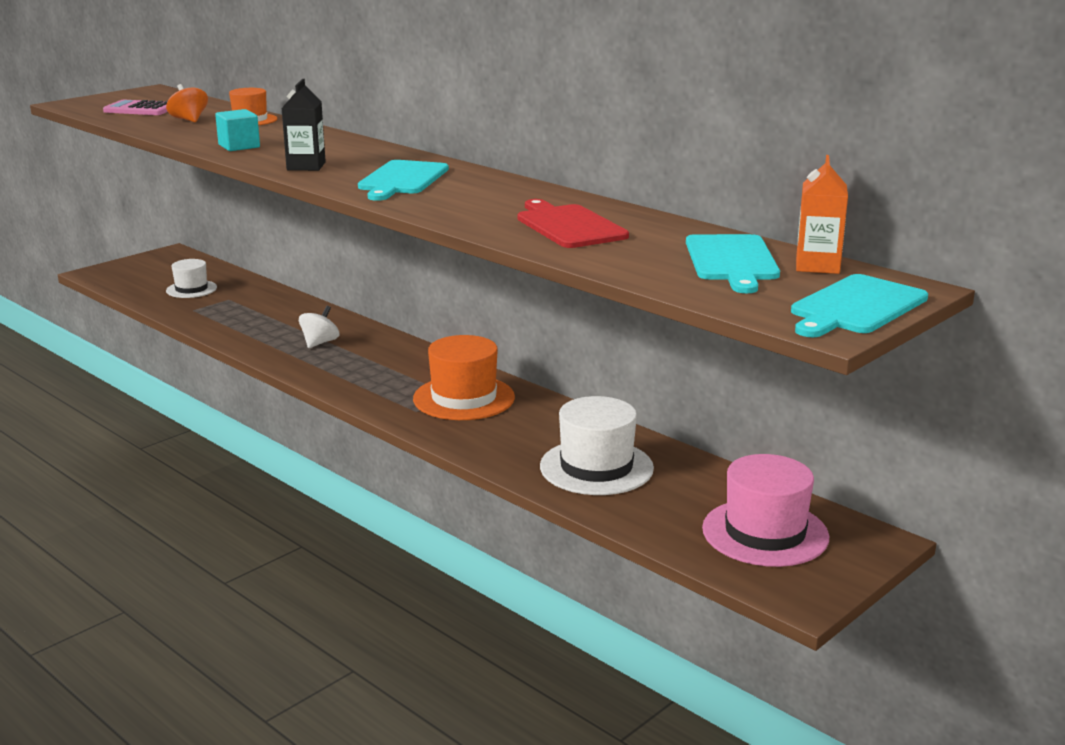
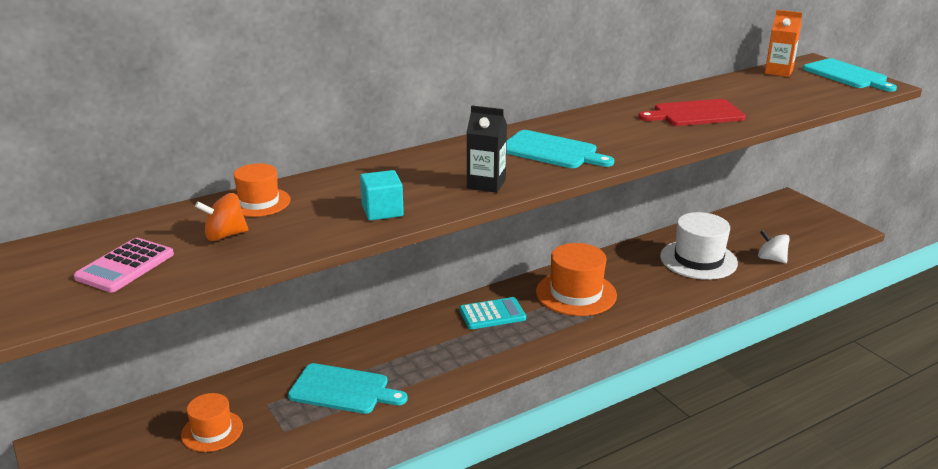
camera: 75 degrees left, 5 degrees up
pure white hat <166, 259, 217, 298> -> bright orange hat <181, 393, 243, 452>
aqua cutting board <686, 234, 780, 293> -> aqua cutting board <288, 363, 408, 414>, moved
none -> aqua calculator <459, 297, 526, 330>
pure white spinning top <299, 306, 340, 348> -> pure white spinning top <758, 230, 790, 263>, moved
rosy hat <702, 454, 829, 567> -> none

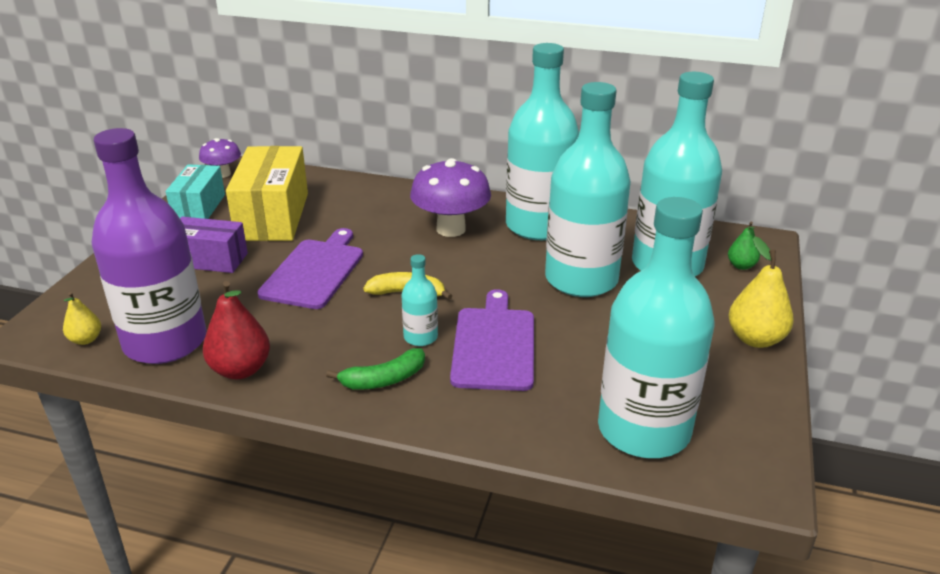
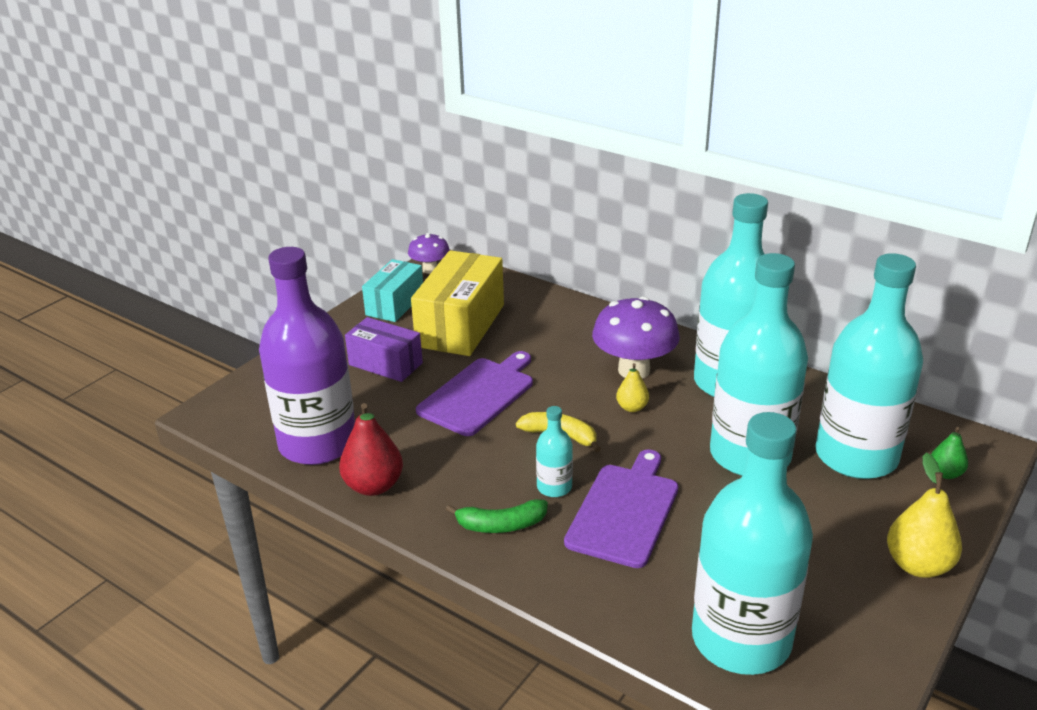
camera: 20 degrees right, 0 degrees up
bright yellow toy pear <63, 292, 101, 345> -> bright yellow toy pear <616, 363, 649, 412>, moved

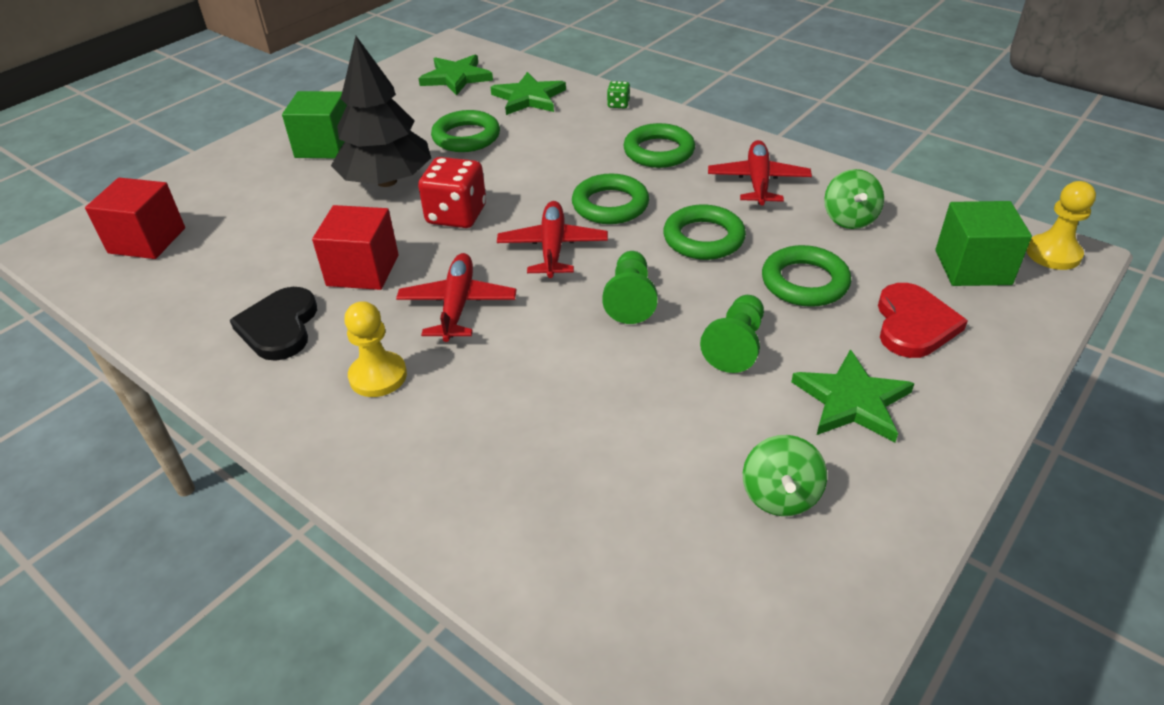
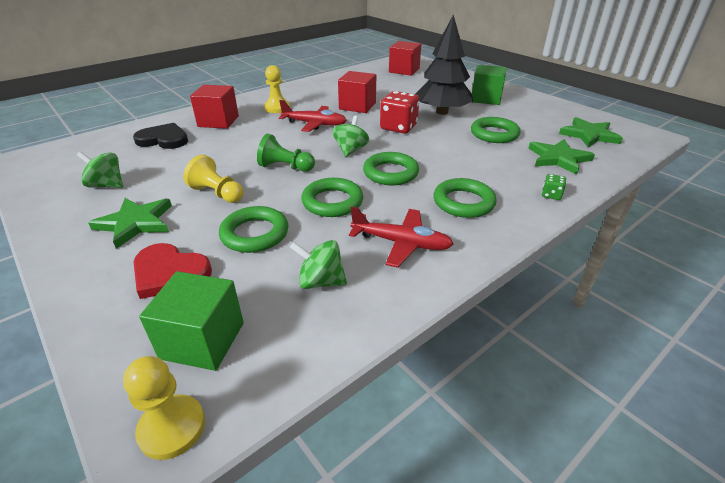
camera: 100 degrees right, 5 degrees down
ebony heart <230, 287, 317, 361> -> ebony heart <133, 123, 188, 149>, moved
emerald chess pawn <700, 295, 764, 373> -> bright yellow chess pawn <183, 155, 244, 203>
none -> red cube <190, 85, 239, 129>
red toy plane <497, 201, 608, 278> -> emerald spinning top <332, 116, 369, 157>

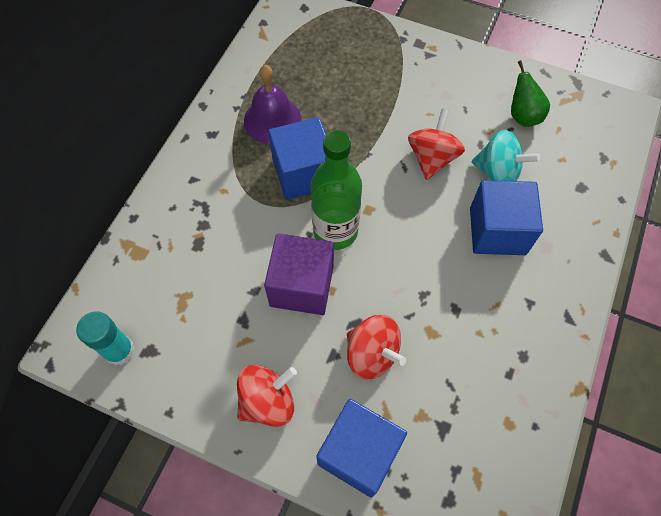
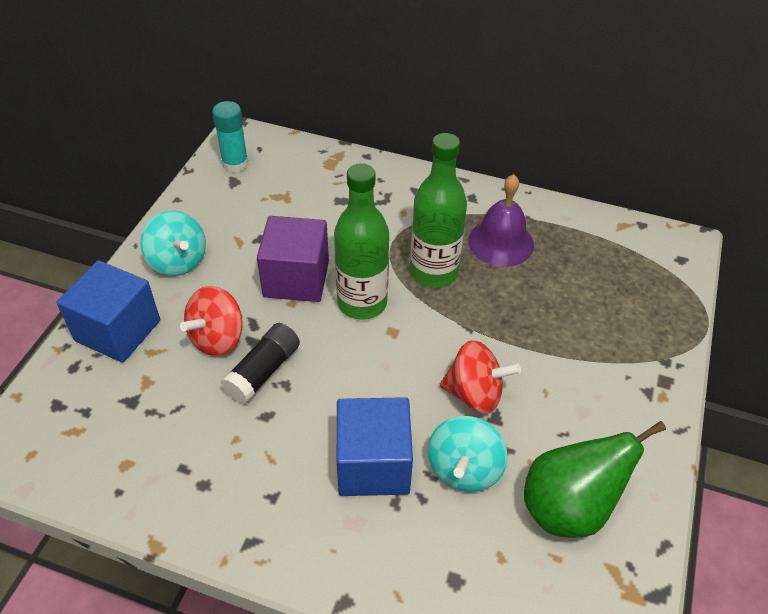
camera: 85 degrees right, 15 degrees down
red spinning top <237, 365, 297, 427> -> aqua spinning top <140, 211, 206, 276>
none -> ebony glue <221, 323, 300, 404>
cobalt cube <268, 117, 326, 200> -> emerald drink bottle <410, 133, 467, 288>
emerald toy pear <511, 60, 550, 127> -> emerald toy pear <524, 421, 666, 538>, x1.61

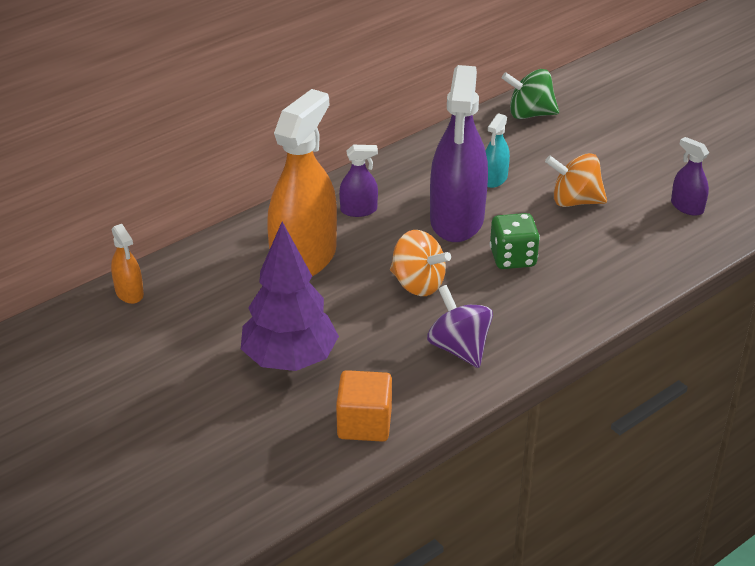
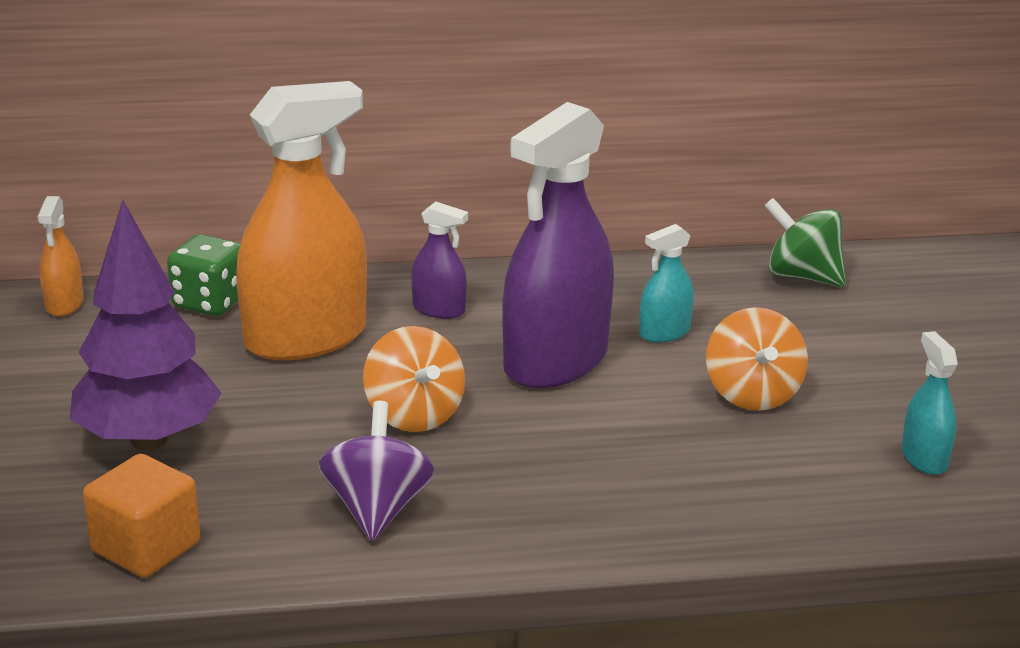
camera: 30 degrees right, 10 degrees down
emerald die <490, 213, 540, 269> -> emerald die <167, 234, 240, 316>, moved
bright orange spinning top <545, 153, 607, 207> -> bright orange spinning top <706, 307, 808, 411>, 135 degrees counterclockwise
violet spray cleaner <671, 137, 709, 216> -> aqua spray cleaner <901, 331, 958, 475>

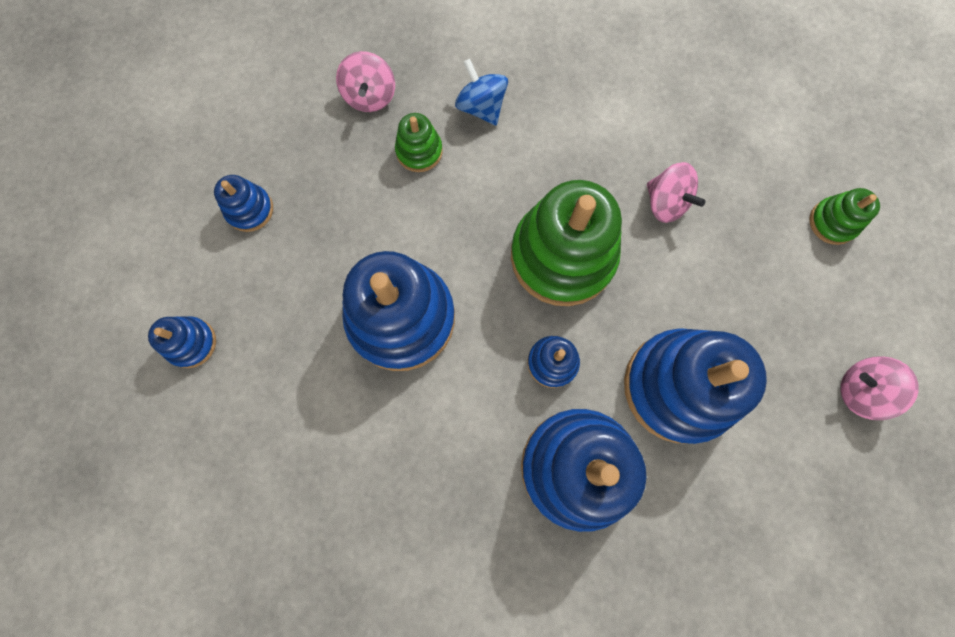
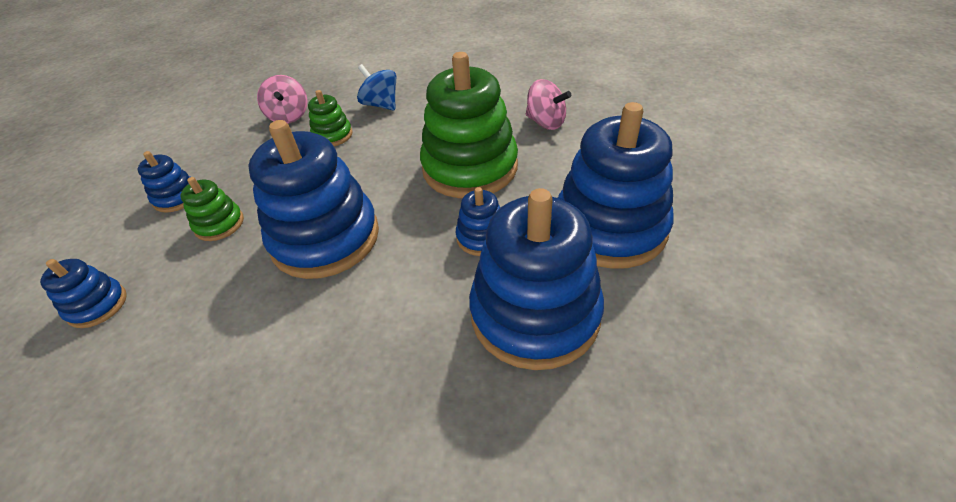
camera: 10 degrees left, 30 degrees down
emerald stacking toy <810, 188, 880, 245> -> emerald stacking toy <180, 177, 244, 241>, moved
rosy spinning top <841, 356, 919, 420> -> none

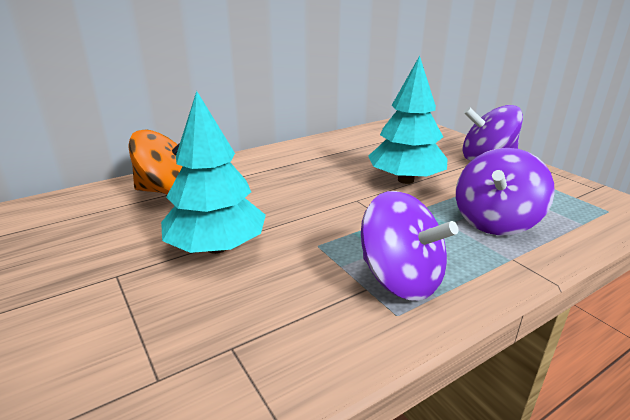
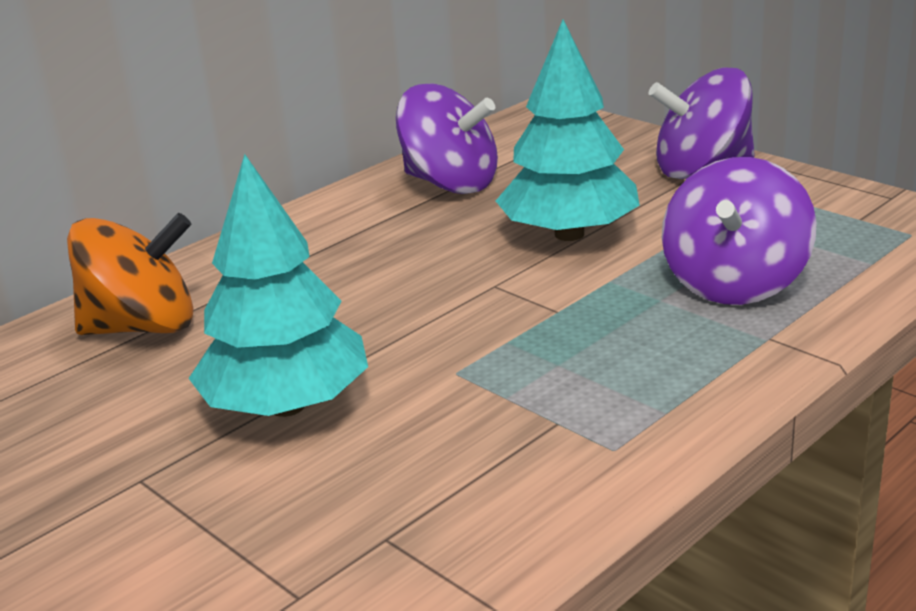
camera: 10 degrees left, 0 degrees up
violet spinning top <361, 191, 459, 301> -> violet spinning top <396, 83, 498, 194>, moved

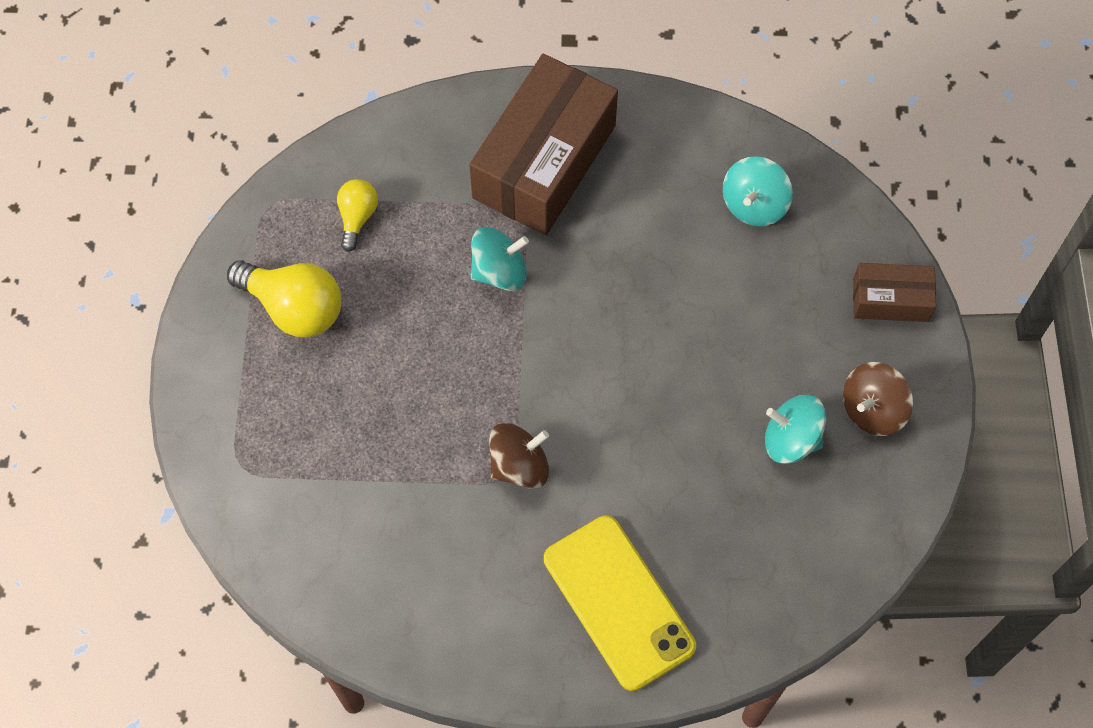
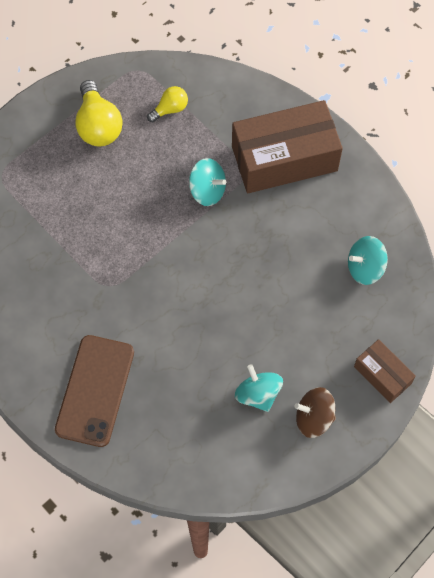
camera: 45 degrees right, 0 degrees up
bright yellow mobile phone <544, 515, 696, 691> -> dark brown mobile phone <55, 335, 134, 447>
dark brown spinning top <489, 423, 549, 489> -> none

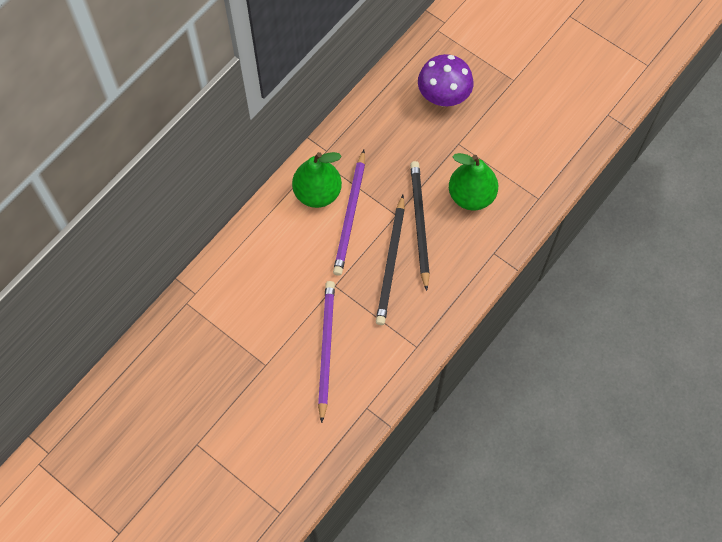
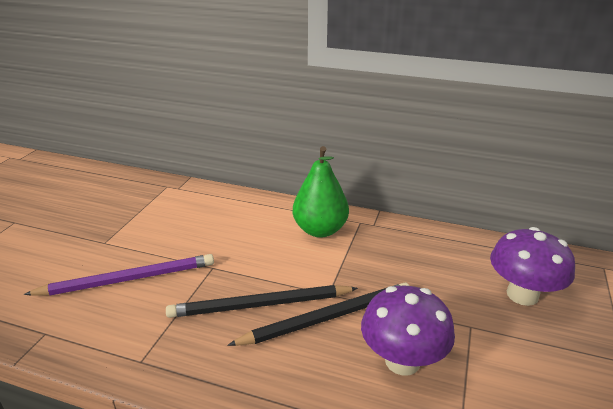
camera: 70 degrees right, 35 degrees down
emerald toy pear <449, 153, 498, 210> -> violet mushroom <361, 285, 455, 376>
violet wooden pencil <333, 150, 365, 276> -> none

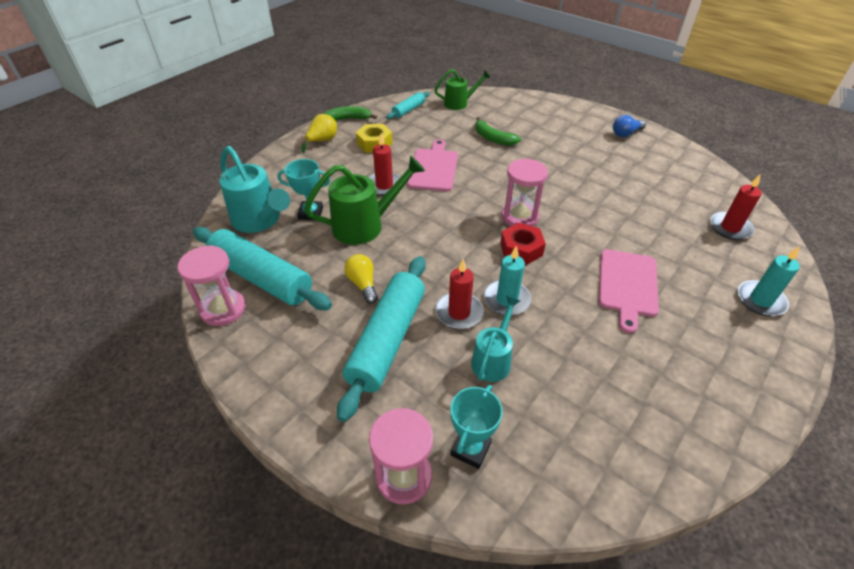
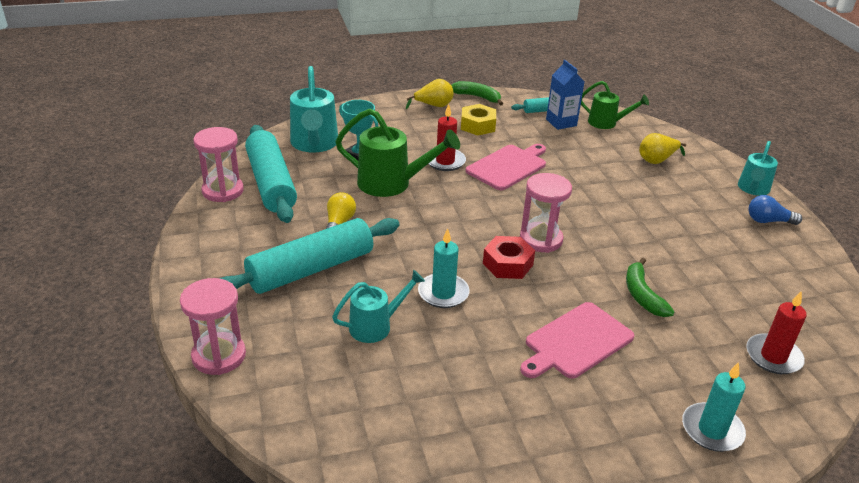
camera: 35 degrees right, 10 degrees down
none -> cobalt milk carton <546, 60, 584, 130>
emerald banana <475, 117, 521, 146> -> emerald banana <626, 258, 675, 317>, moved
none -> bright yellow toy pear <639, 133, 686, 164>
none -> aqua watering can <738, 141, 778, 196>
red candle <435, 259, 484, 329> -> none
aqua prize cup <450, 385, 503, 469> -> none

